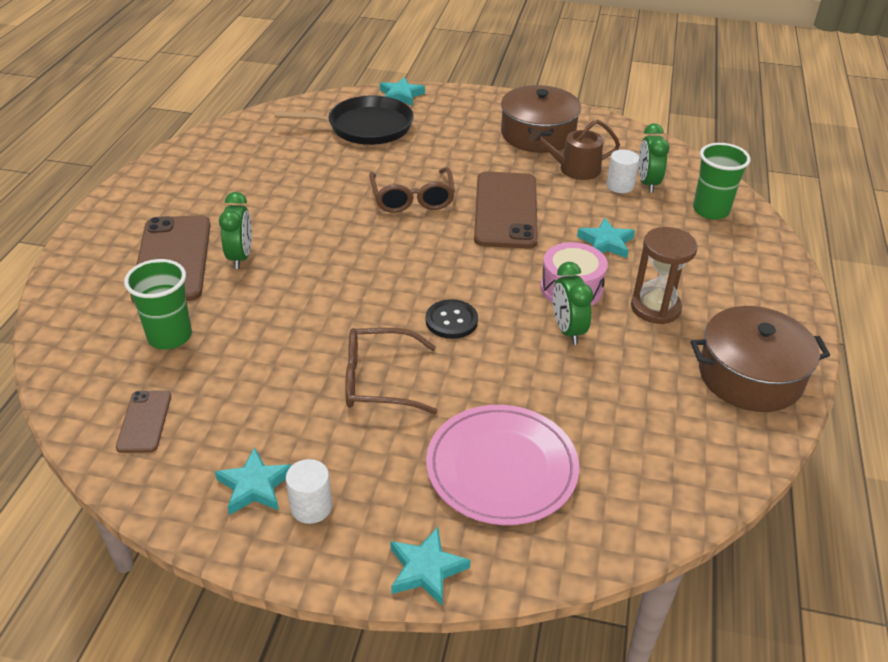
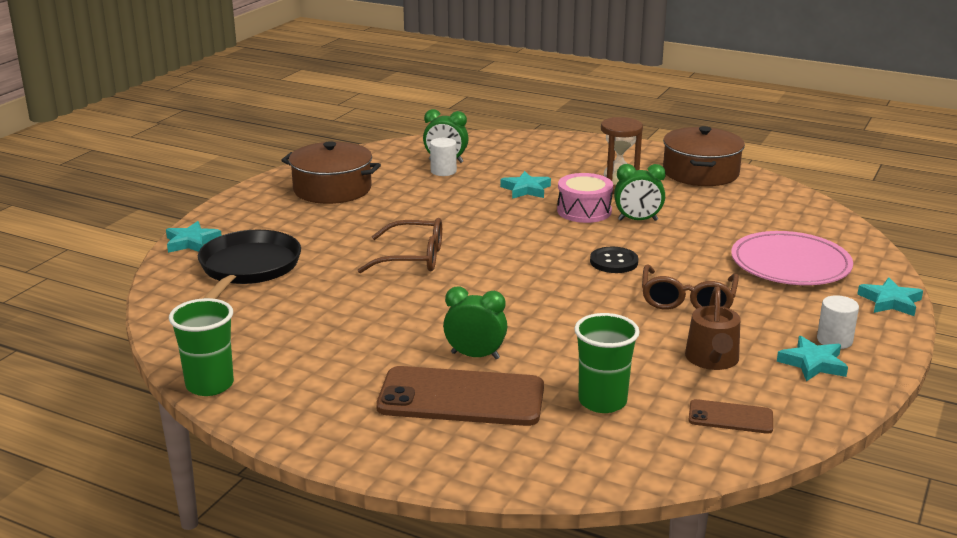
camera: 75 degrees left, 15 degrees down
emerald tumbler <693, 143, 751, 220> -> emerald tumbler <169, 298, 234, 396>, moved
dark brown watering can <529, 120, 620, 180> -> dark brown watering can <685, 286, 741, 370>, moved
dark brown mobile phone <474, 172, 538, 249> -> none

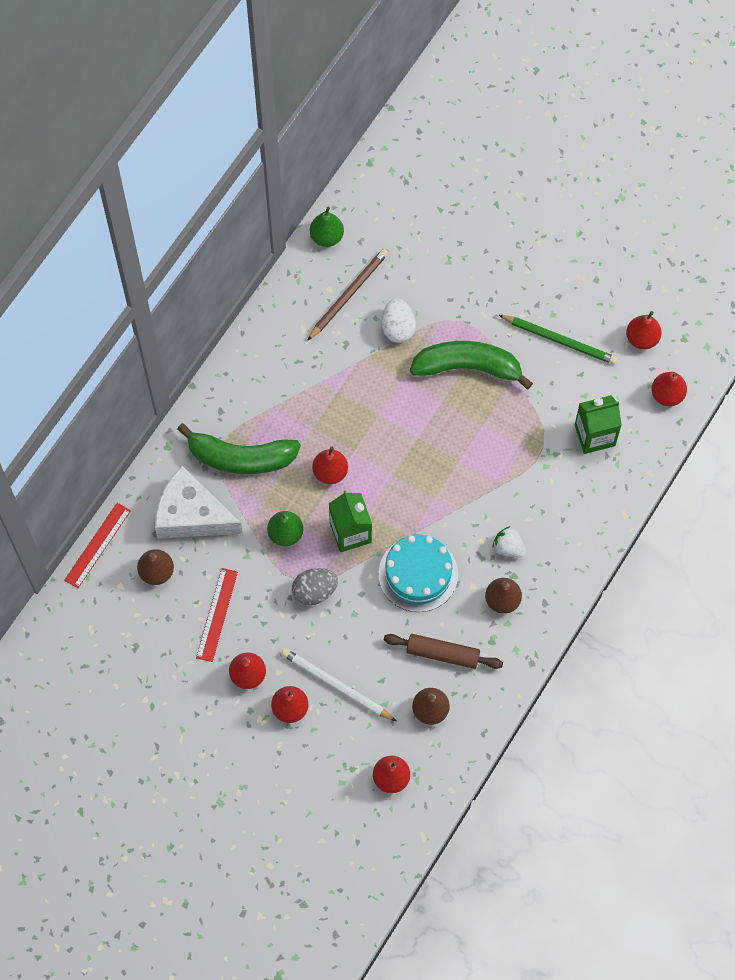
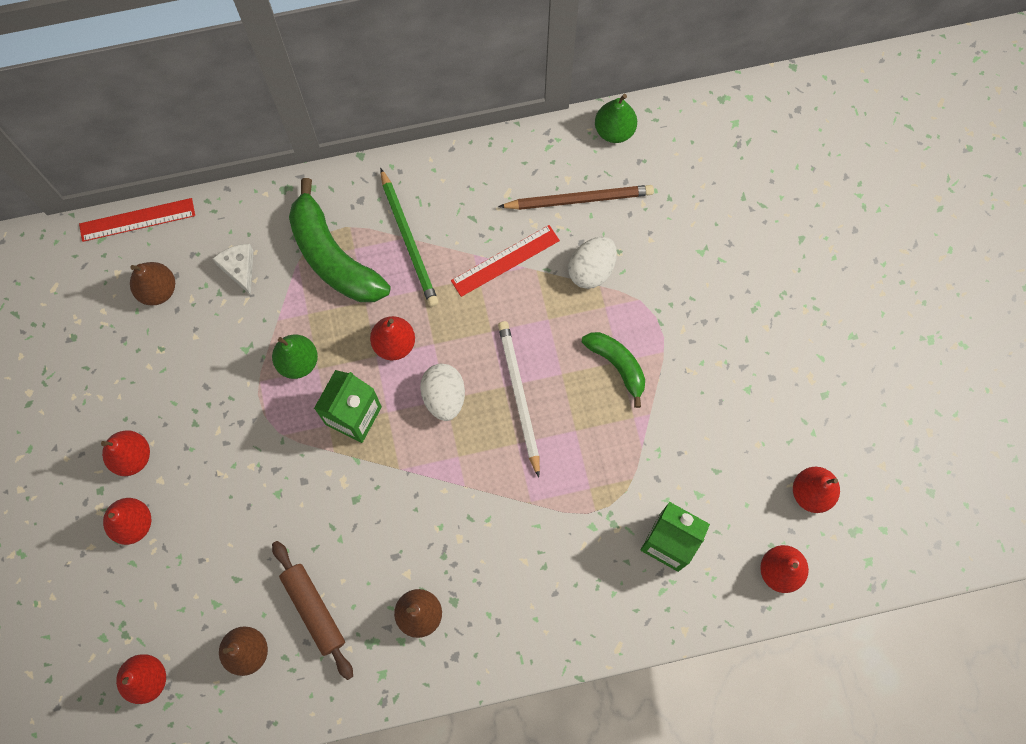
camera: 45 degrees right, 5 degrees up
pure white piece of cheese <155, 466, 243, 539> -> pure white piece of cheese <213, 244, 254, 295>, x0.46
emerald wooden pencil <499, 315, 617, 365> -> emerald wooden pencil <380, 168, 439, 307>, moved
none -> pure white egg <420, 364, 465, 421>
red measuring stick <196, 568, 238, 662> -> red measuring stick <451, 225, 560, 297>, moved
pure white wooden pencil <281, 648, 396, 721> -> pure white wooden pencil <498, 321, 540, 478>, moved
emerald banana <410, 341, 533, 389> -> emerald banana <582, 332, 645, 408>, x0.59
grey egg <292, 568, 338, 605> -> none
aqua layer cake <379, 534, 458, 612> -> none
pure white toy strawberry <492, 526, 526, 558> -> none

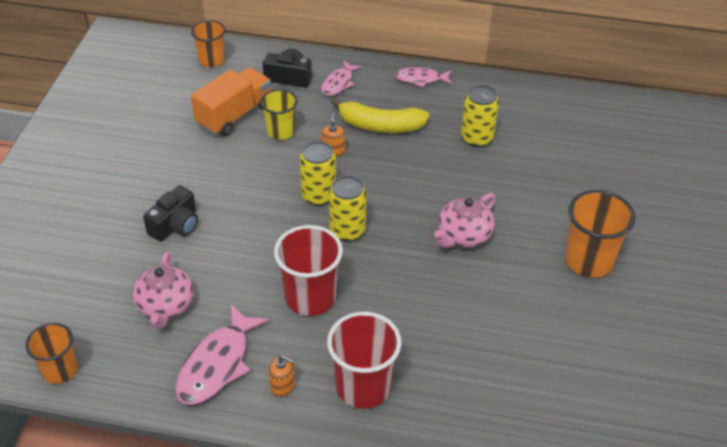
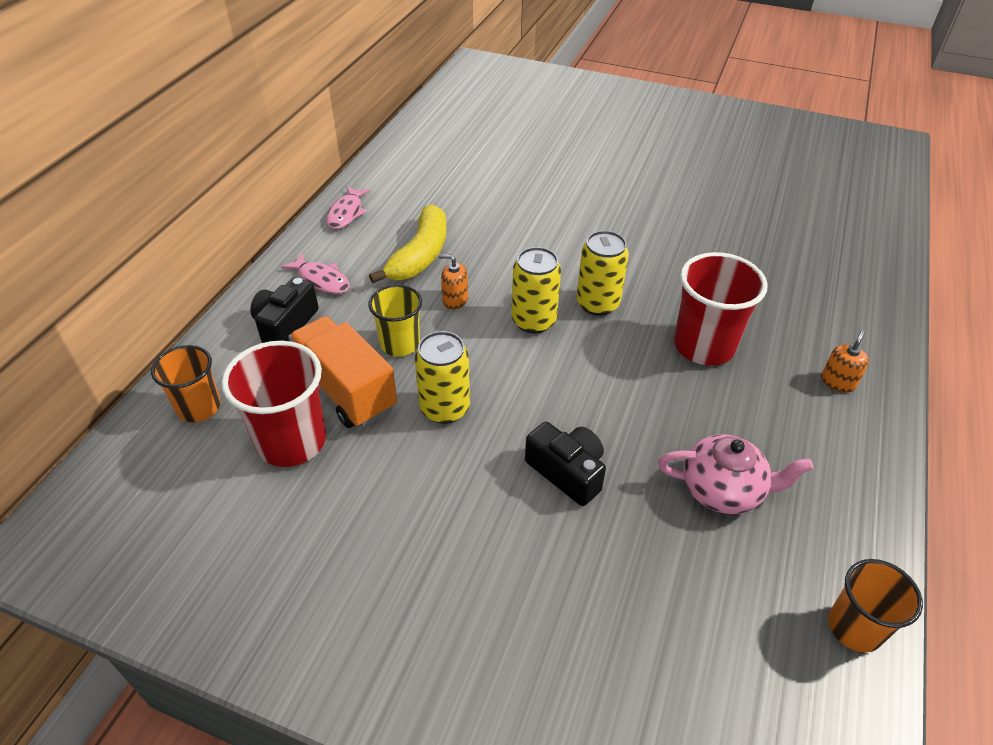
camera: 80 degrees left, 0 degrees up
red tumbler <327, 312, 402, 409> -> red tumbler <222, 341, 326, 467>, moved
bright yellow can <461, 85, 499, 147> -> bright yellow can <415, 331, 470, 424>, moved
rosy toy fish <176, 304, 269, 405> -> none
rosy tea pot <434, 193, 496, 248> -> none
bright orange tumbler <565, 190, 635, 278> -> none

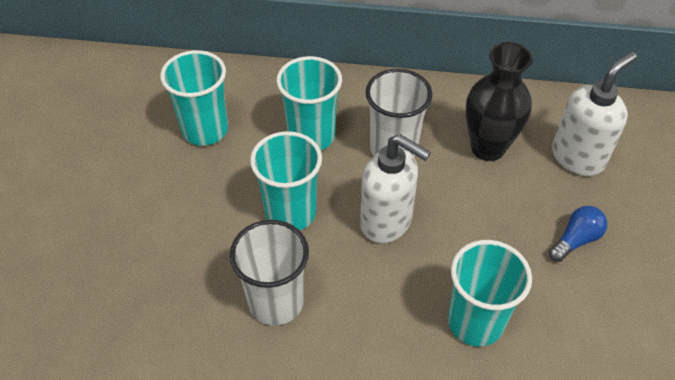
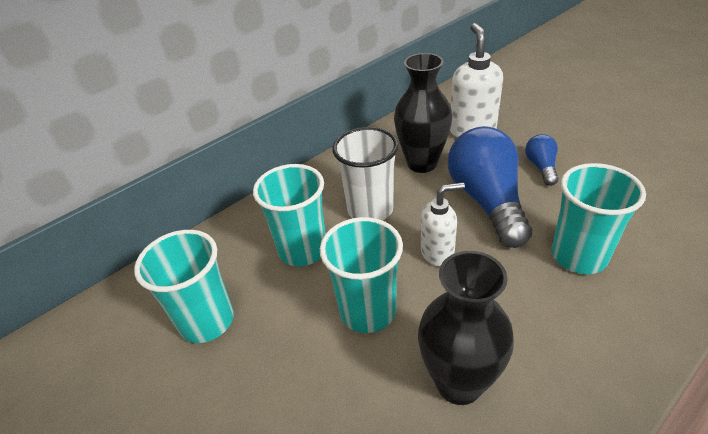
camera: 45 degrees left, 10 degrees down
pure white tumbler <230, 220, 309, 326> -> ebony vase <418, 251, 514, 405>
pure white soap dispenser <360, 134, 431, 244> -> pure white soap dispenser <421, 182, 465, 267>, x0.65
none -> cobalt lightbulb <448, 126, 532, 248>

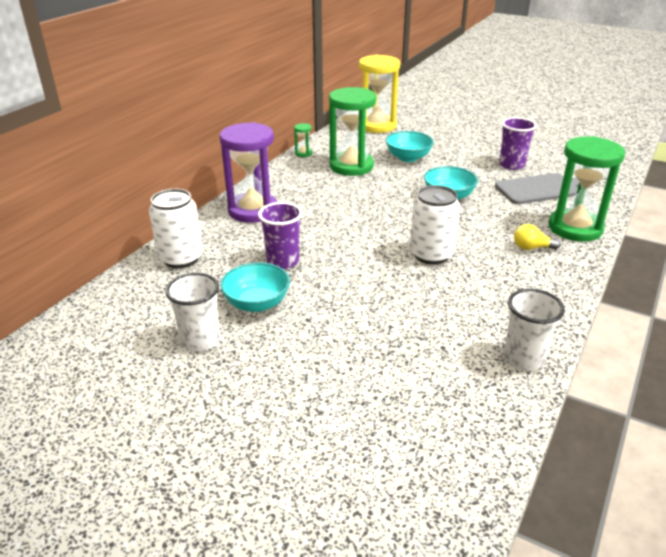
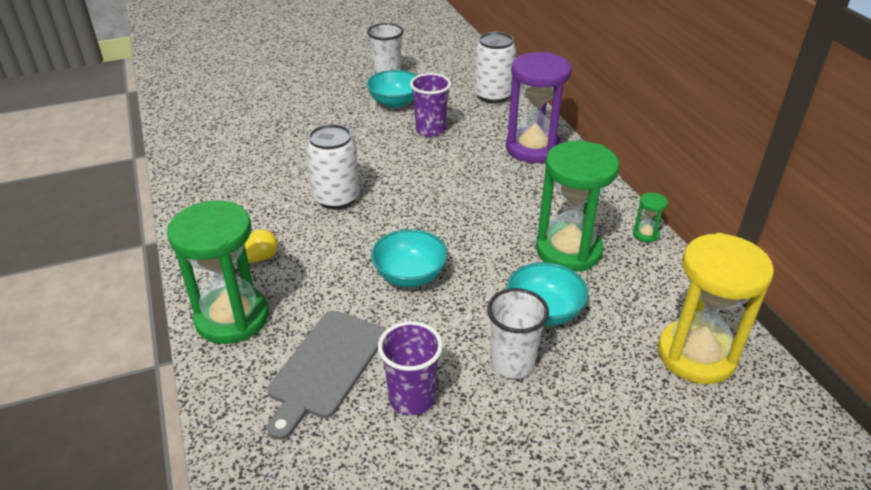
camera: 130 degrees right, 5 degrees up
pure white tumbler <504, 289, 565, 371> -> pure white tumbler <487, 288, 549, 378>, moved

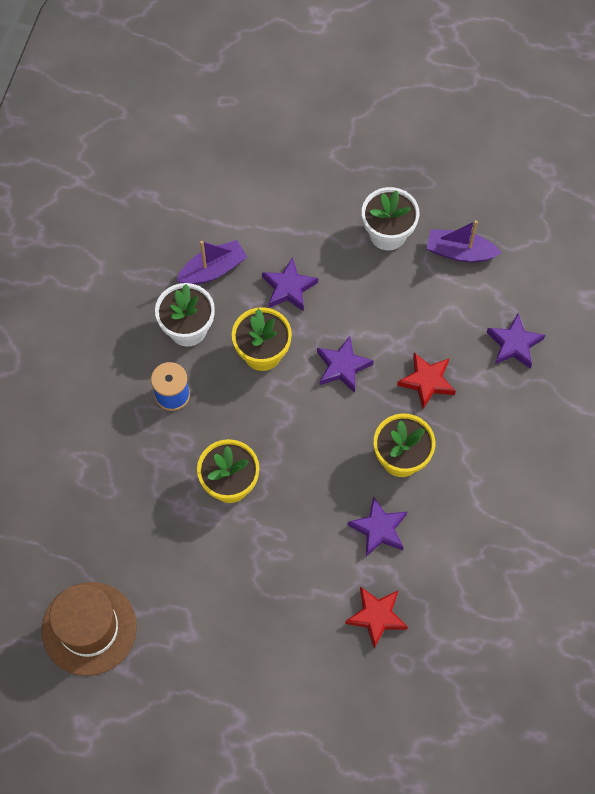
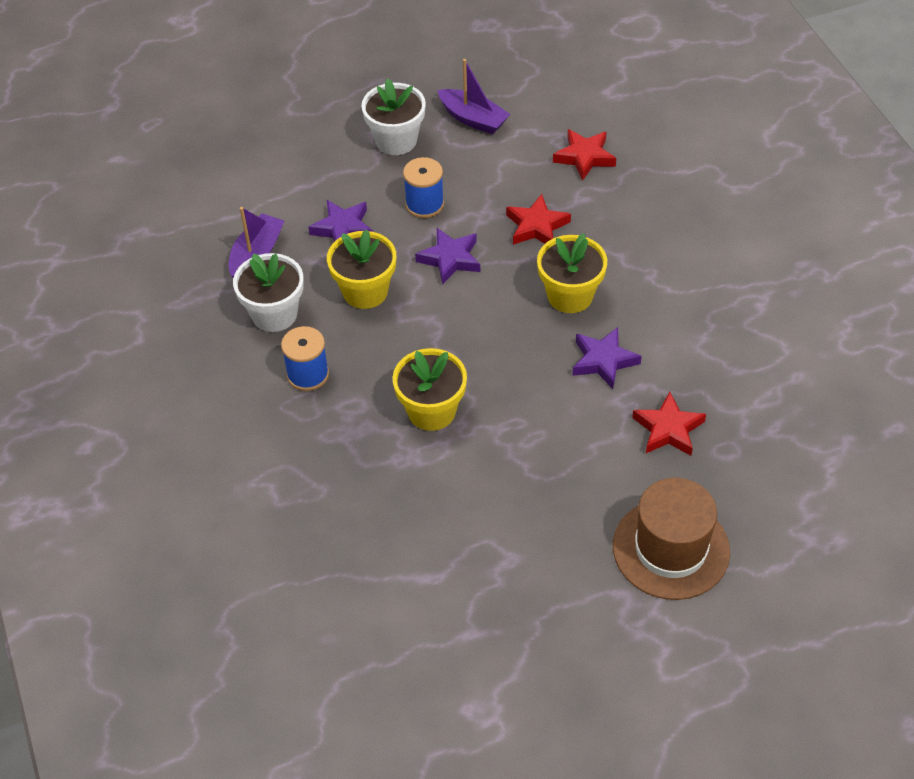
camera: 35 degrees left, 15 degrees down
none -> cobalt spool <403, 157, 444, 218>
violet sailboat <427, 220, 501, 262> -> violet sailboat <437, 59, 510, 134>, 120 degrees counterclockwise
violet star <486, 314, 545, 368> -> red star <553, 129, 616, 181>
dark brown hat <42, 582, 137, 676> -> dark brown hat <613, 478, 730, 600>, moved

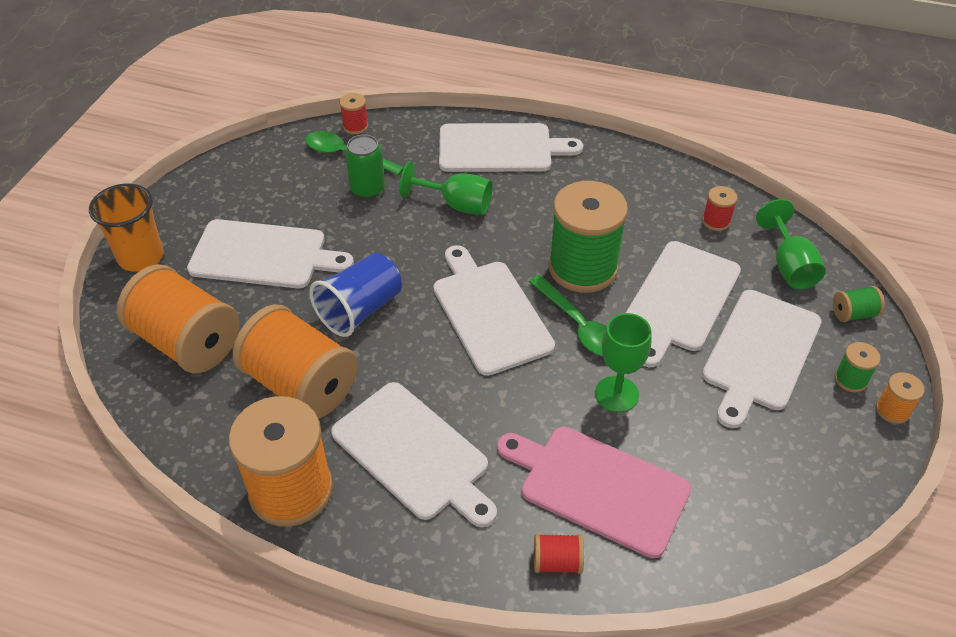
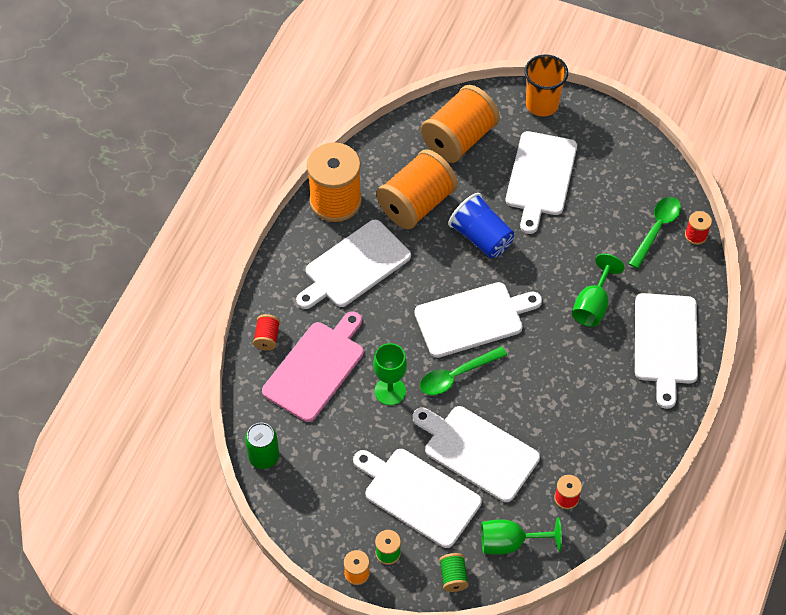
camera: 95 degrees right, 10 degrees up
emerald can <345, 134, 385, 199> -> emerald can <245, 423, 279, 469>, moved
emerald spool <549, 181, 628, 293> -> none

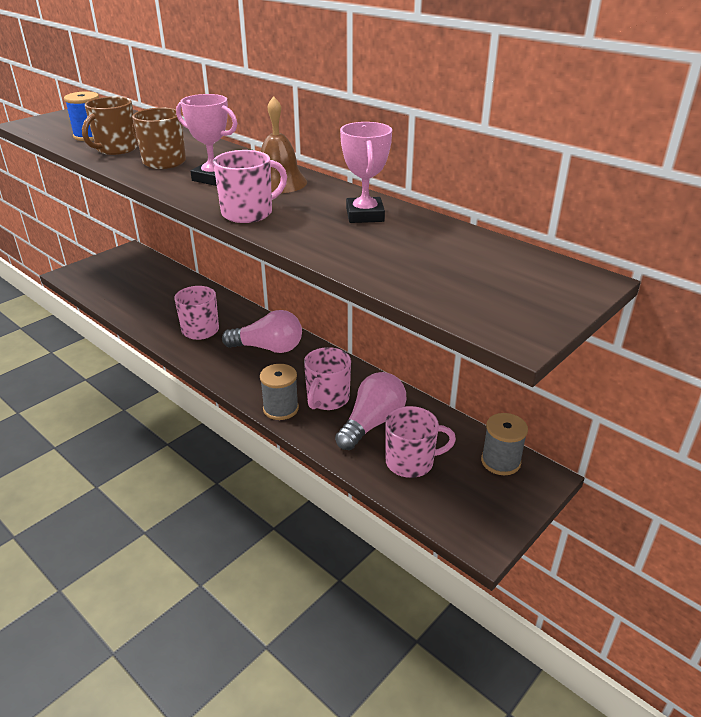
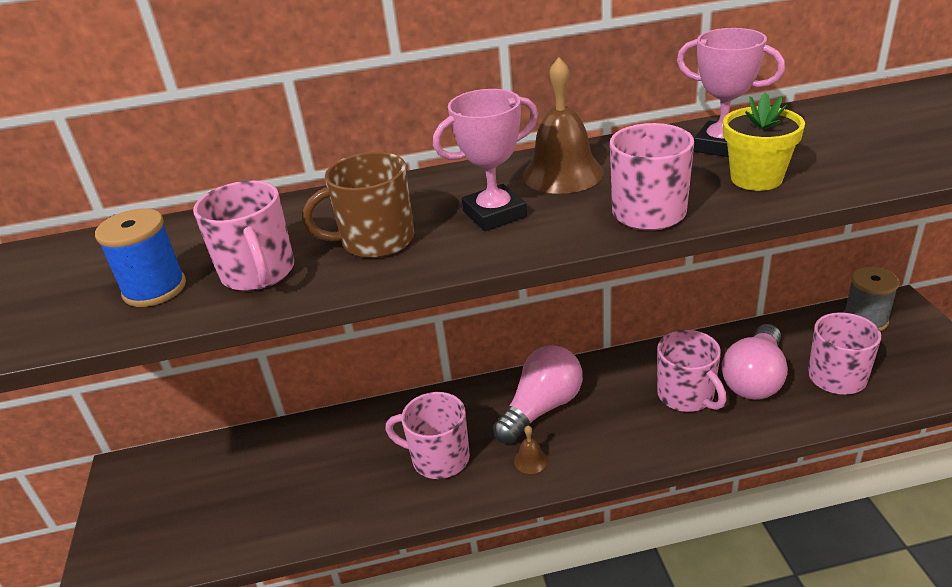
camera: 50 degrees left, 0 degrees up
dark brown mug <82, 96, 138, 155> -> rosy mug <193, 181, 294, 291>
none -> dark brown school bell <514, 426, 548, 474>
rosy lightbulb <335, 372, 406, 450> -> rosy lightbulb <722, 324, 788, 400>, 135 degrees counterclockwise
none -> bright yellow plant pot <723, 92, 805, 191>
grey spool <260, 364, 299, 420> -> none

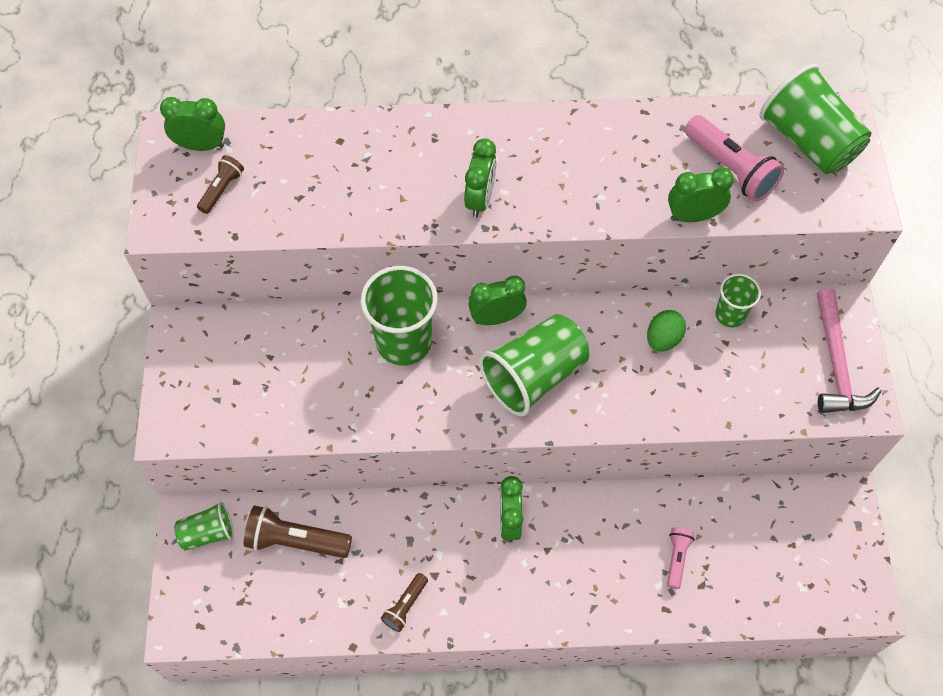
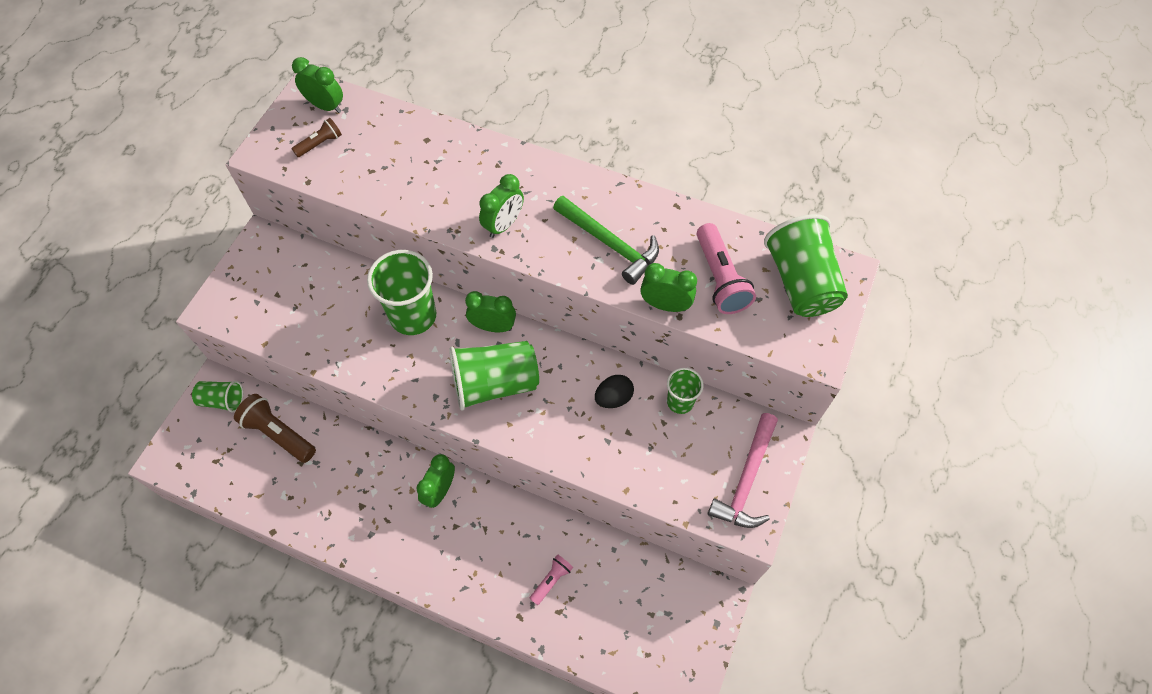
camera: 25 degrees right, 0 degrees up
none -> emerald claw hammer <553, 196, 659, 285>
emerald egg <647, 310, 686, 352> -> ebony egg <595, 375, 634, 408>
dark brown flashlight <381, 573, 428, 632> -> none

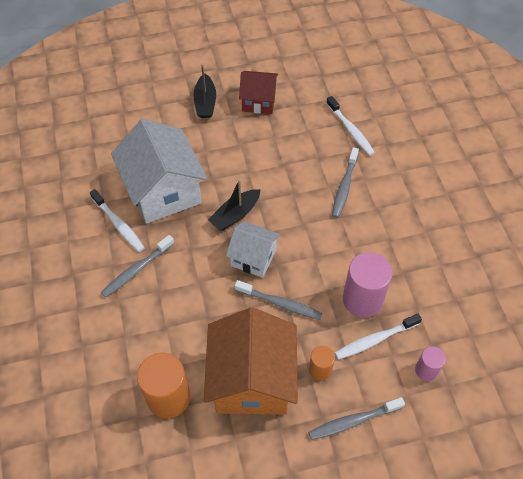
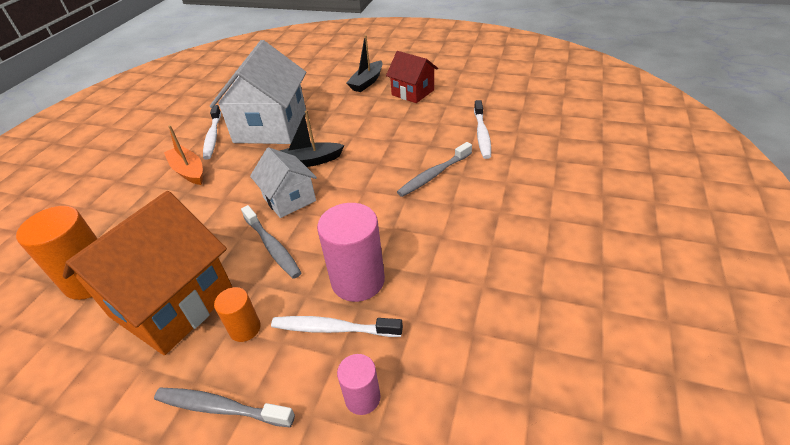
camera: 35 degrees right, 15 degrees down
grey toothbrush <101, 235, 174, 298> -> bright orange sailboat <164, 125, 203, 185>

